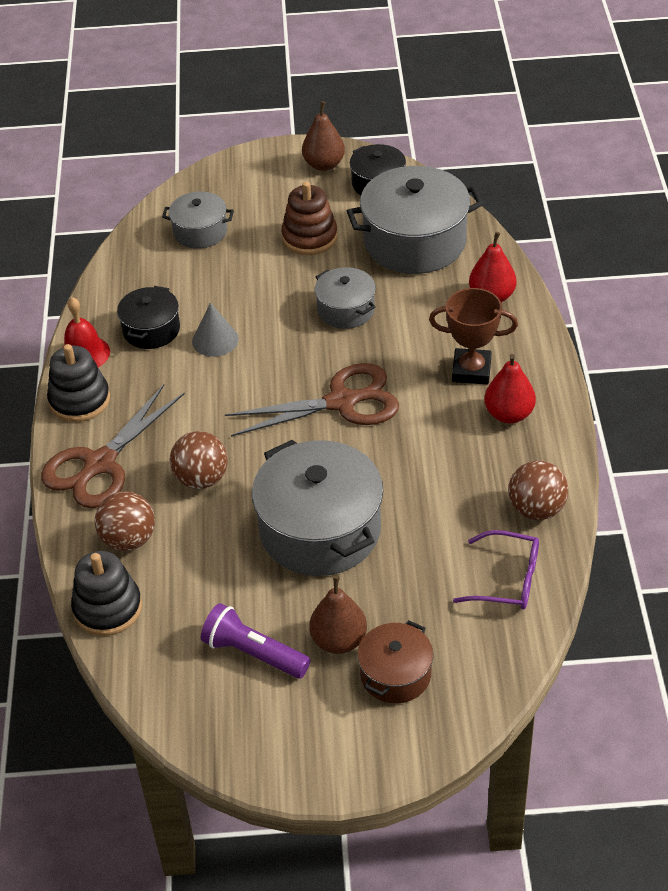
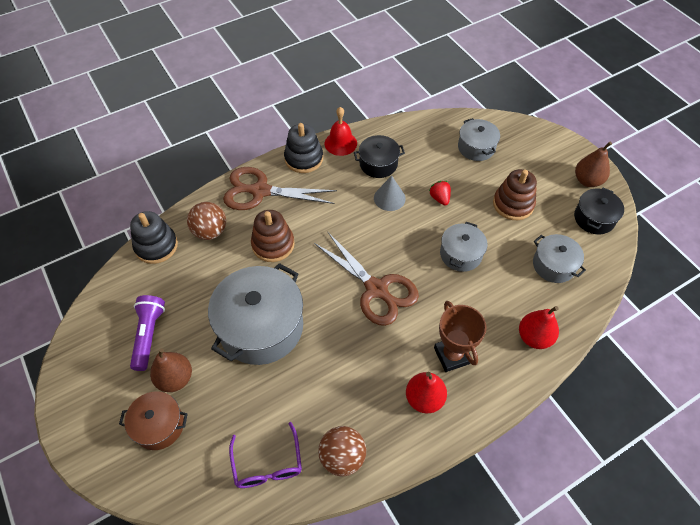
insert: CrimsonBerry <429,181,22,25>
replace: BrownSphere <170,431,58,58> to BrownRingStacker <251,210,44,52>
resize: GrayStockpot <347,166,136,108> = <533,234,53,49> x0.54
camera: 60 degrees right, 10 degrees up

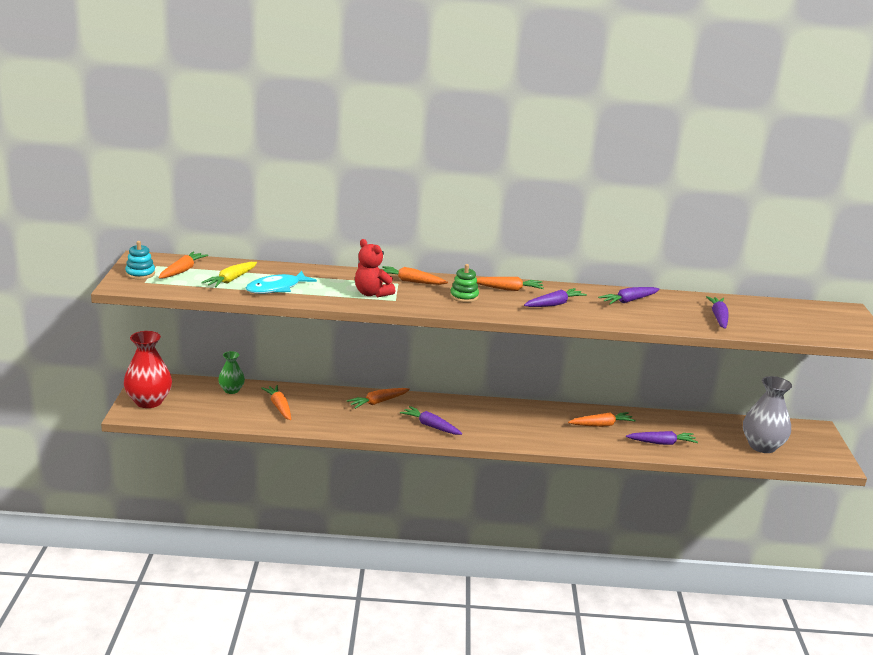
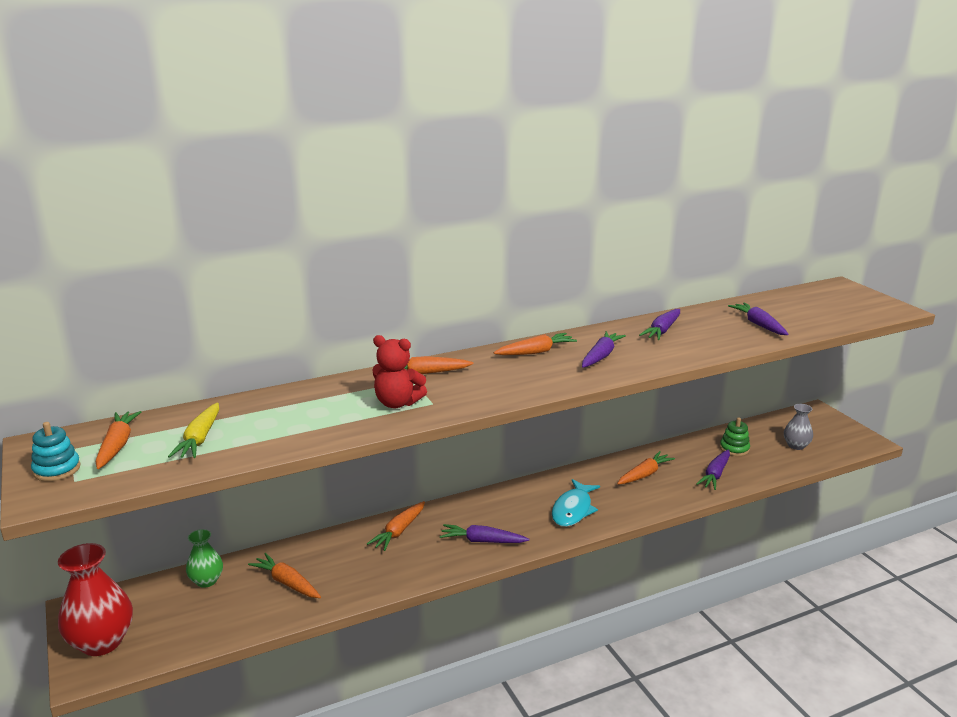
move: AquaToyFish <246,271,71,23> to <552,479,48,48>; GreenRingStacker <450,264,29,39> to <720,417,30,39>
rotate: RoyalPurpleToyCarrot <626,431,72,14> = <696,449,34,41> 150 degrees clockwise
resize: GrayVase <743,376,49,77> = <784,404,29,46> x0.57
camera: 25 degrees left, 0 degrees up

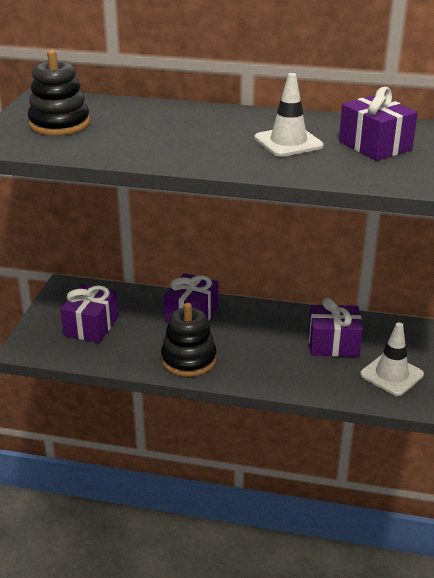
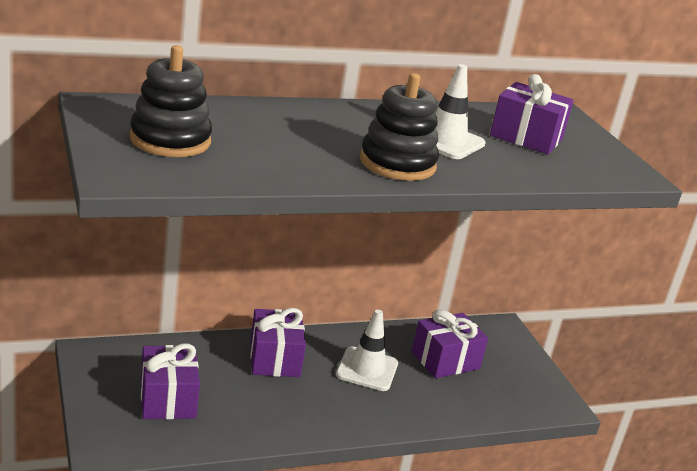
move: JetBlackRingStacker <161,303,56,74> to <360,73,79,108>; SnowWhiteSafetyCone <360,323,64,73> to <336,310,62,81>
camera: 35 degrees left, 5 degrees down

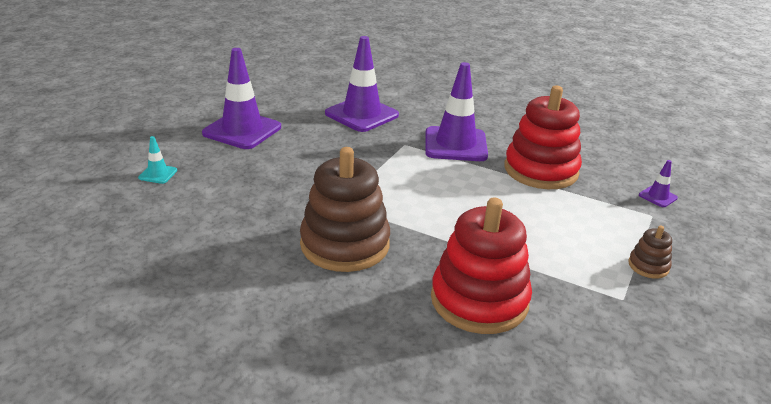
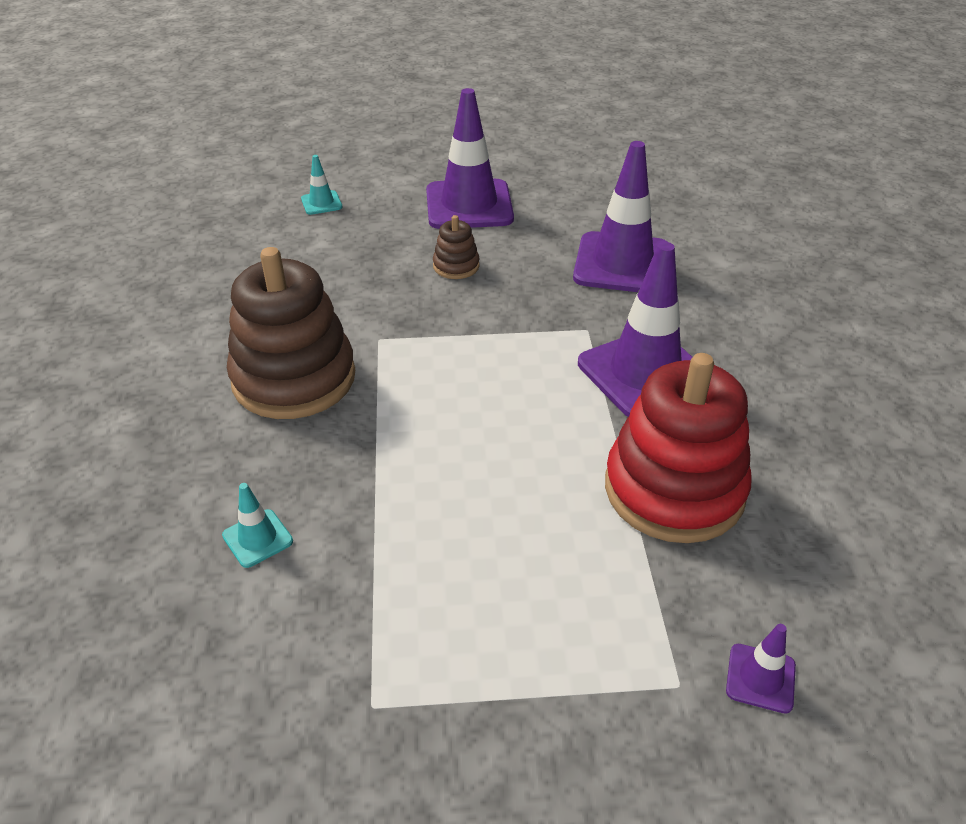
move: BrownRingStacker <628,226,44,53> to <433,215,47,64>
replace: CrimsonRingStacker <431,198,101,136> to AquaSafetyCone <222,483,71,85>
camera: 60 degrees right, 10 degrees up

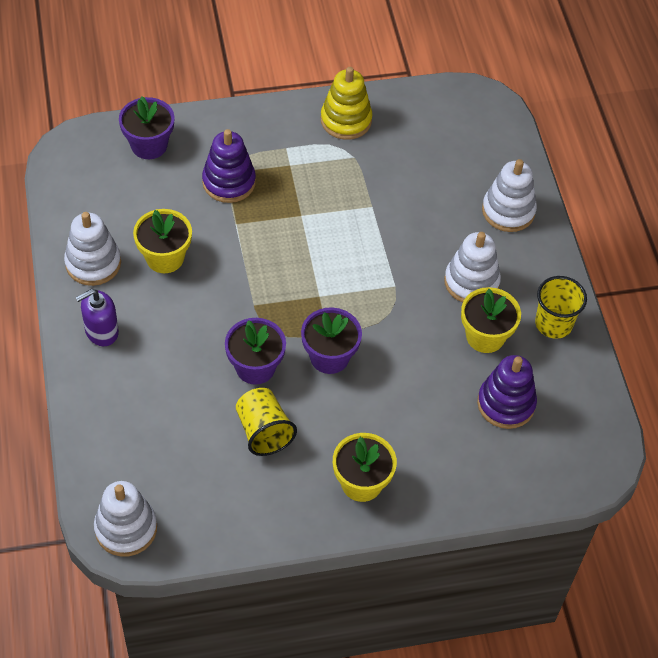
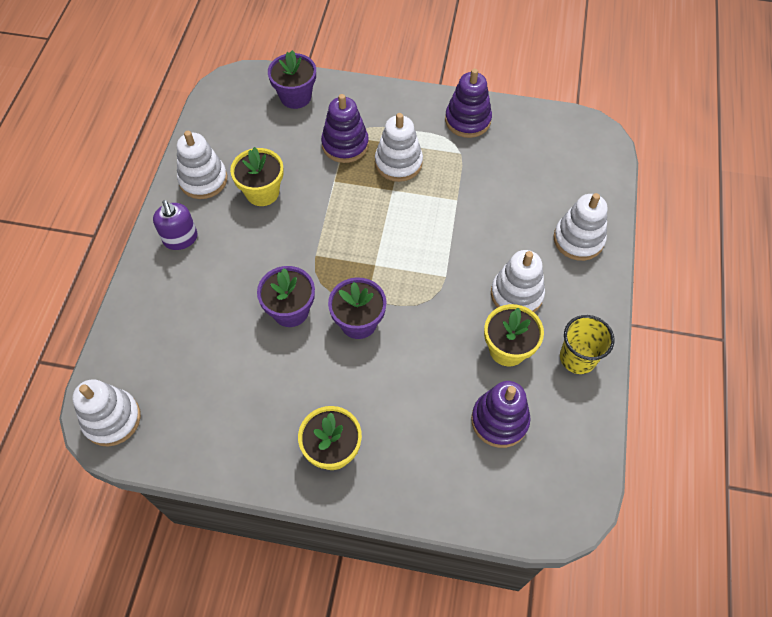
delete: YellowCup <236,388,61,68>
insert: SnowWhiteRingStacker <375,113,48,69>
recolor: YellowRingStacker <321,67,52,73> to RoyalPurpleRingStacker <445,69,47,69>
rotate: RoyalPurplePumpBottle <76,289,43,57> = <153,200,45,50> 105 degrees counterclockwise
camera: 25 degrees right, 5 degrees up

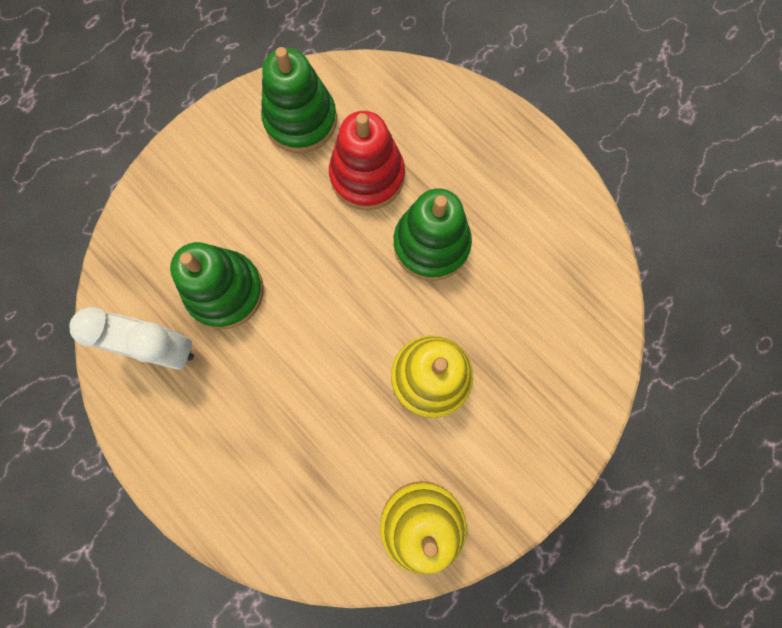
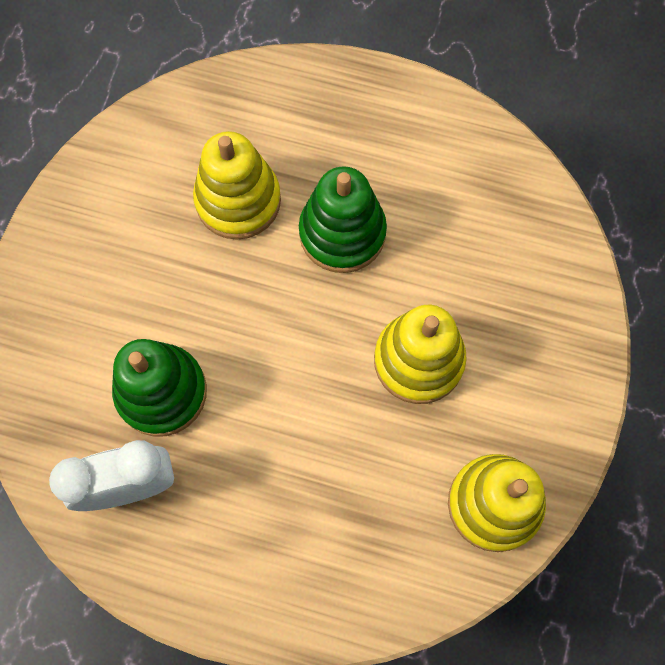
delete: GreenRingStacker <261,47,76,106>
recolor: CrimsonRingStacker <329,111,76,99> to YellowRingStacker <193,131,88,109>
camera: 30 degrees left, 5 degrees down

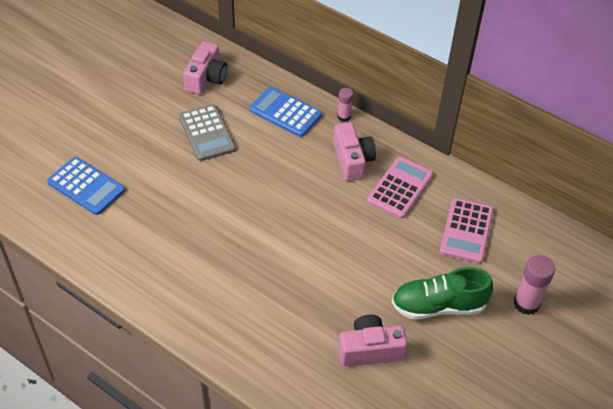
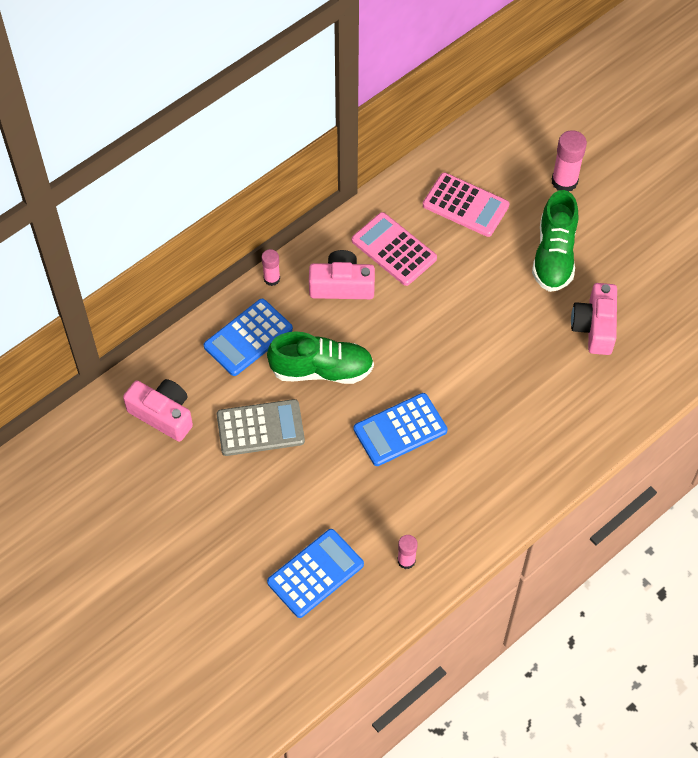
insert: GreenSneaker <267,331,107,53>; CobaltAddingMachine <354,393,94,73>; PinkGlue <398,535,20,34>
camera: 75 degrees left, 10 degrees up

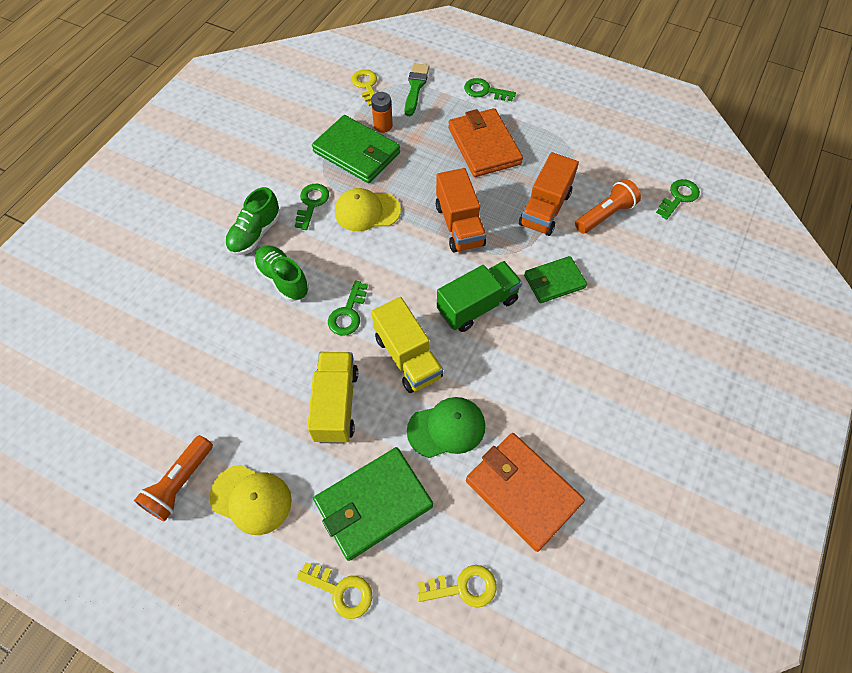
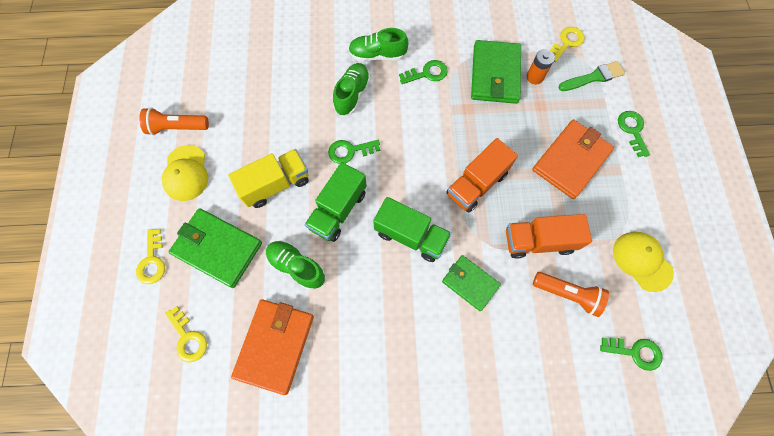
move: YellowPeakedCap <335,188,66,43> to <613,232,61,60>
replace: GreenPeakedCap <407,397,78,61> to GreenSneaker <266,241,59,49>
recolor: YellowLorry <371,297,72,96> to GreenLorry <305,162,62,80>
camera: 60 degrees right, 10 degrees up

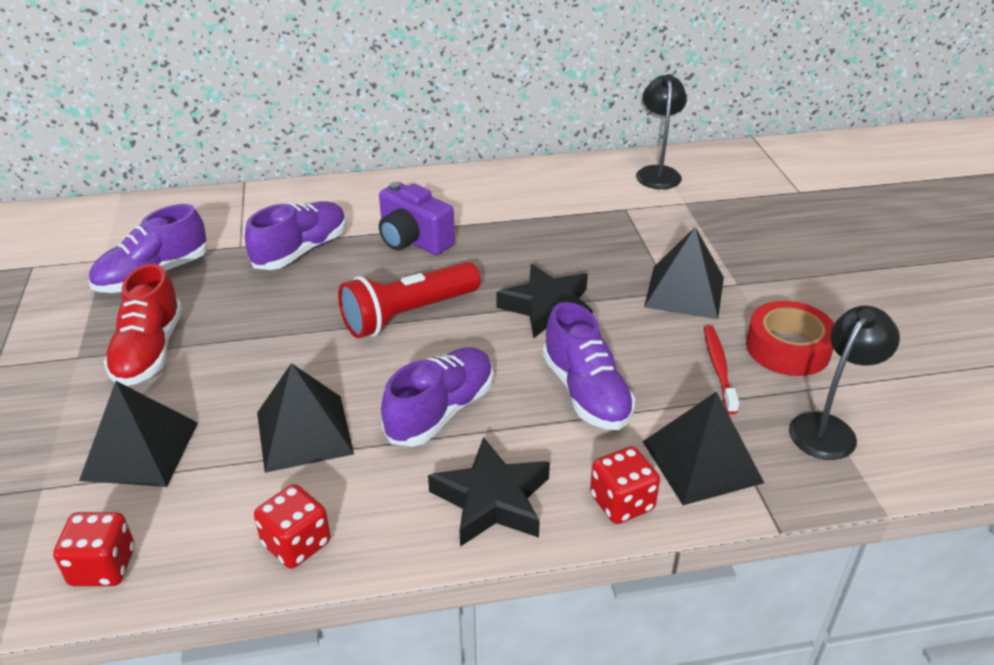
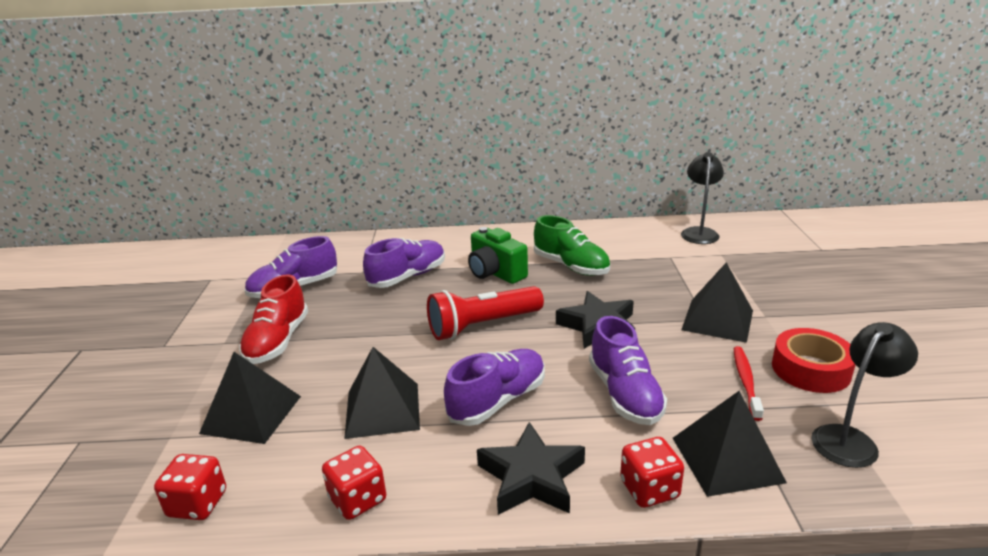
insert: GreenSneaker <534,215,76,61>
recolor: RoyalPurpleCamera <379,182,76,73> to GreenCamera <468,227,60,57>
camera: 10 degrees right, 10 degrees down

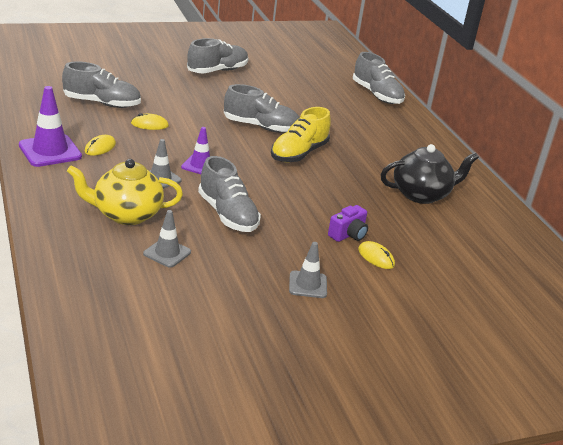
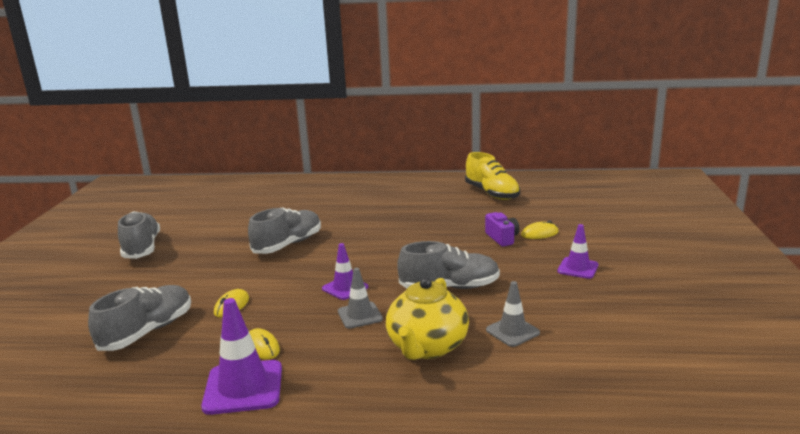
delete: GraySneaker <353,52,52,52>; JetBlackChinaTeapot <381,144,98,60>
move: YellowSneaker <271,107,60,56> to <465,152,55,48>
recolor: GraySafetyCone <289,242,38,56> to RoyalPurpleSafetyCone <557,224,41,55>
camera: 60 degrees left, 10 degrees down

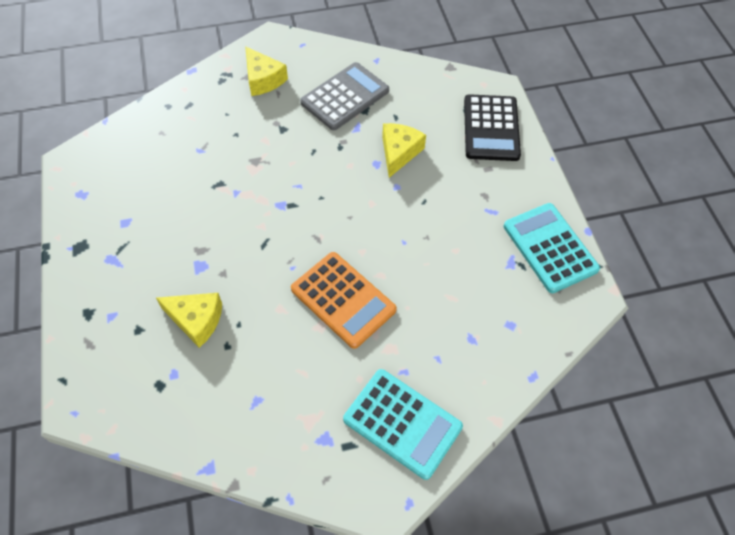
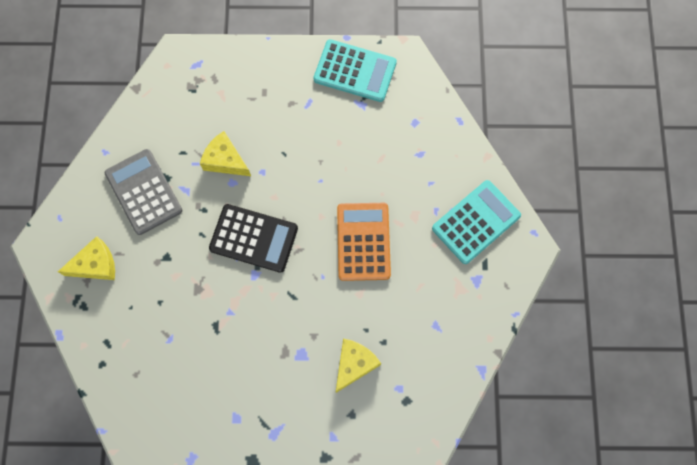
move: JetBlackAddingMachine <464,94,57,67> to <209,204,89,69>
rotate: BrightOrangeAddingMachine <291,252,106,97> = <337,203,54,78> 60 degrees counterclockwise; AquaAddingMachine <504,203,96,90> = <313,39,84,63> 150 degrees counterclockwise
camera: 75 degrees left, 15 degrees up

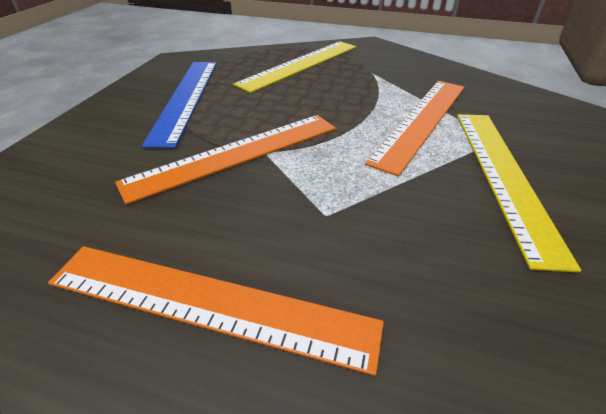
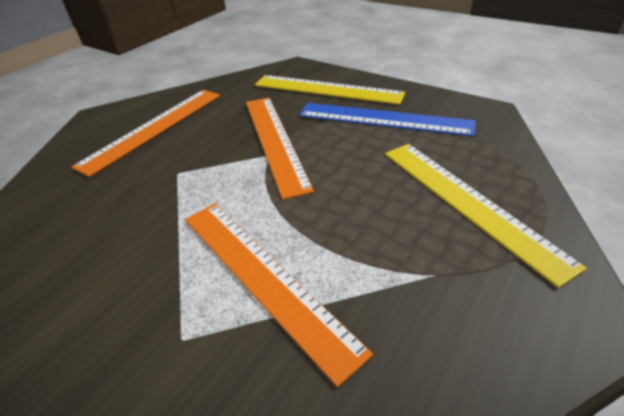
move: YellowRuler <457,114,125,159> to <255,75,150,30>
camera: 110 degrees right, 0 degrees up

